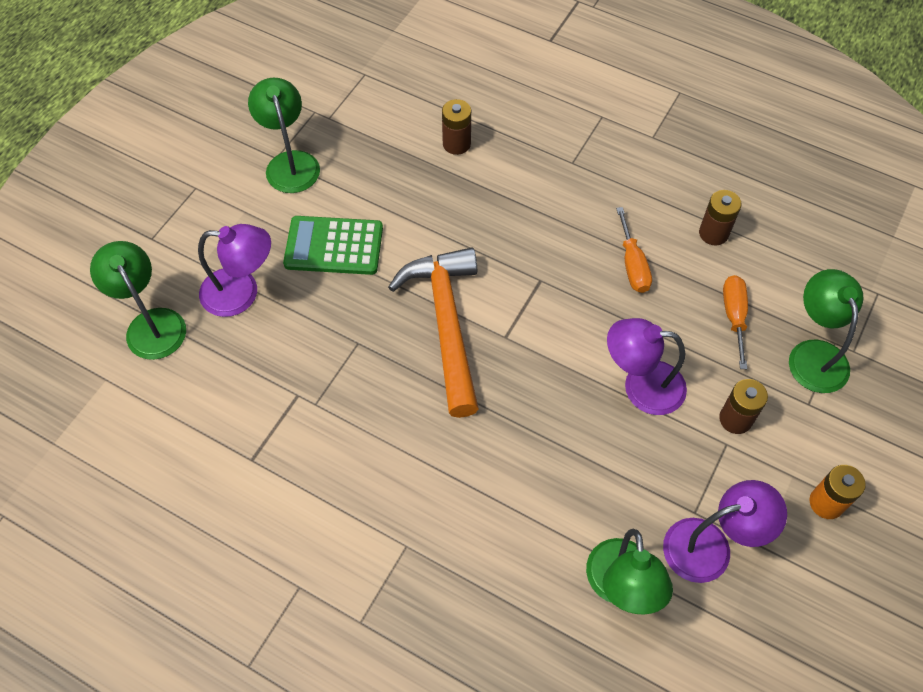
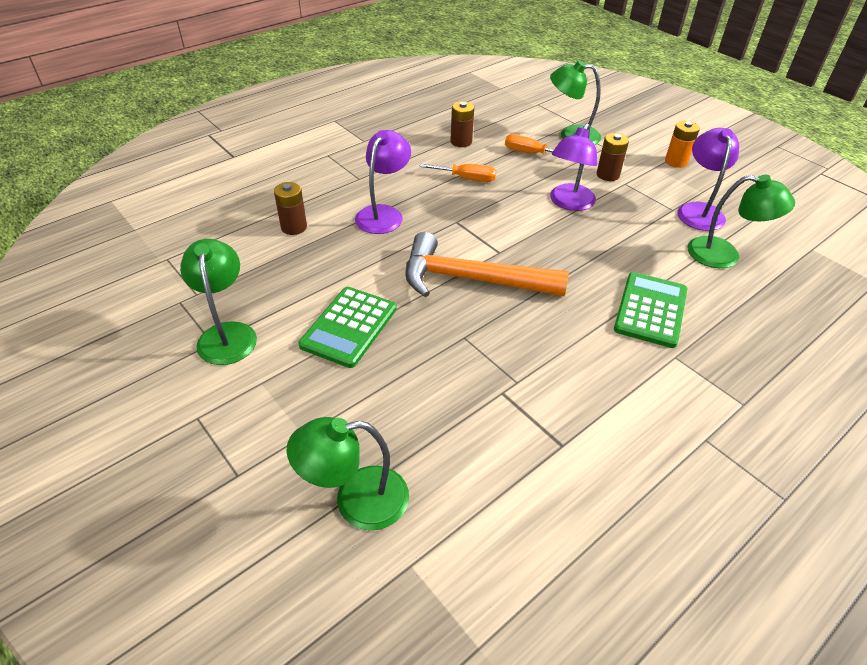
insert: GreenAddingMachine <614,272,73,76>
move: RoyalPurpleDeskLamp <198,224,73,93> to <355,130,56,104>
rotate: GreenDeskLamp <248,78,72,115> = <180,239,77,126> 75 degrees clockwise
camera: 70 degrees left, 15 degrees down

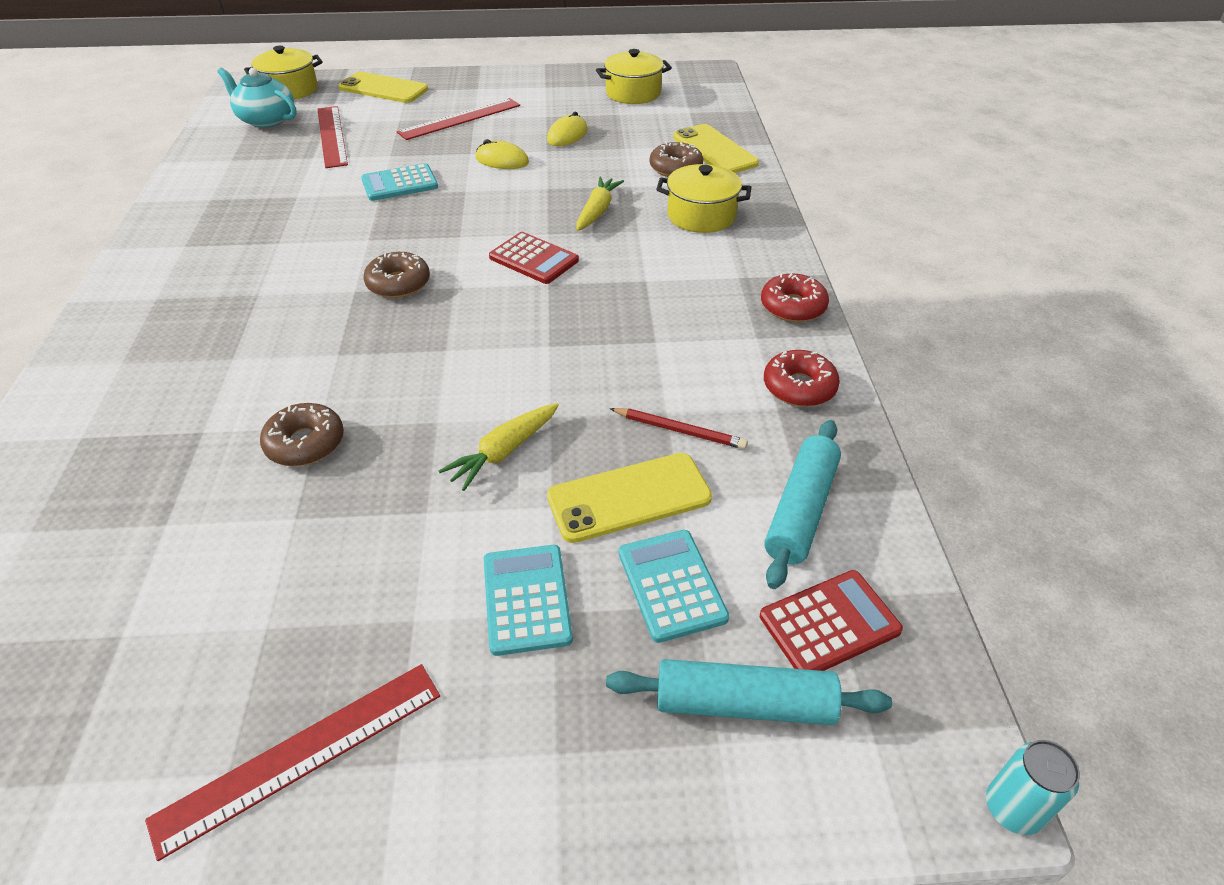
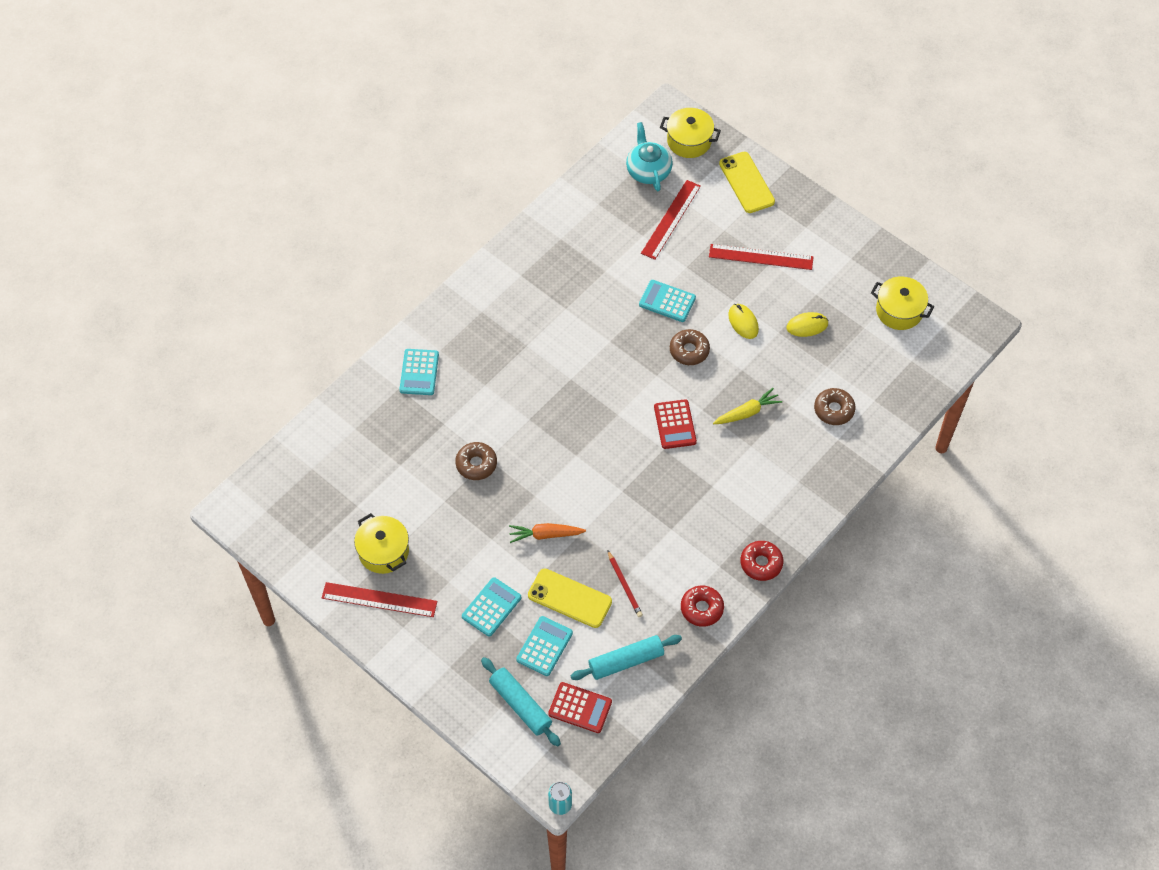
delete: YellowSmartphone <673,124,86,49>
insert: AquaAddingMachine <399,349,40,46>
move: BrownDonut <364,252,66,46> to <670,329,40,36>; YellowStockpot <656,164,95,69> to <354,513,55,61>
recolor: YellowToyCarrot <439,403,120,88> to BrightOrangeToyCarrot <509,523,77,20>
camera: 45 degrees right, 15 degrees up

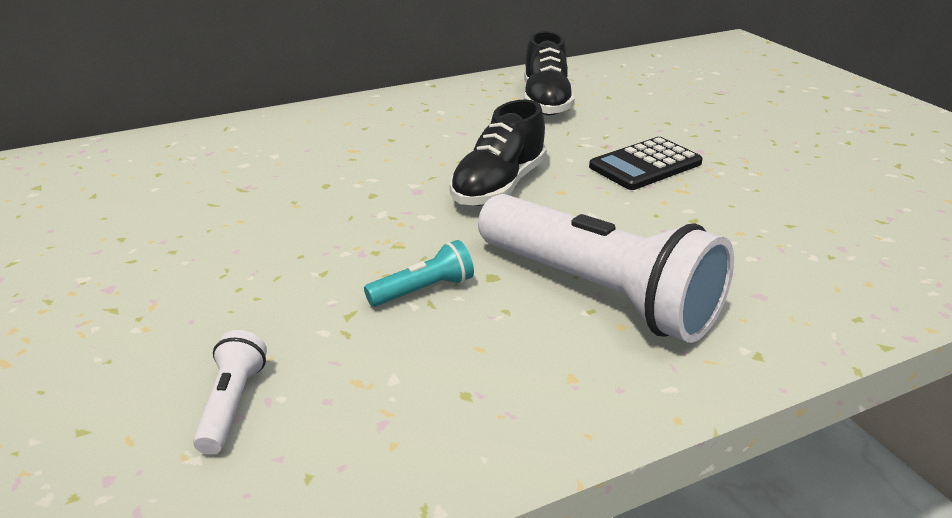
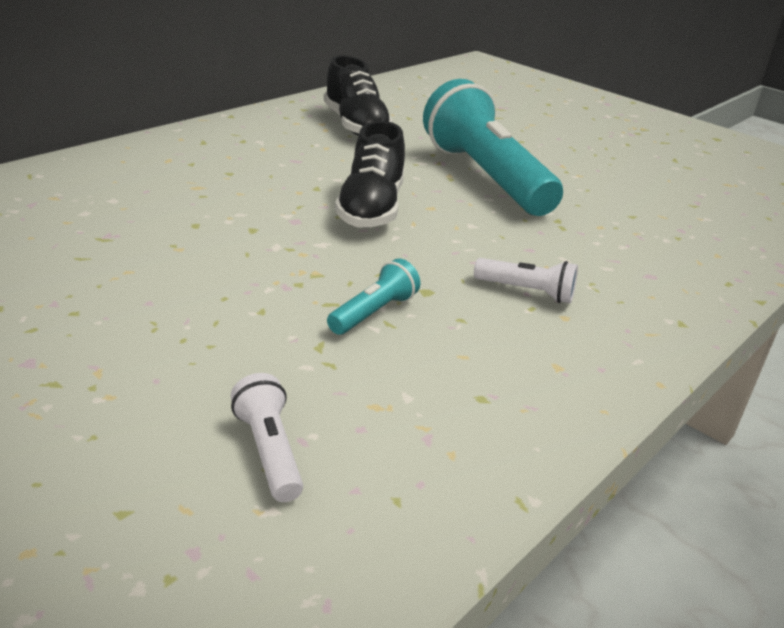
replace: JetBlackAddingMachine <589,137,114,53> to AquaPocketTorch <423,79,140,137>
resize: SnowWhitePocketTorch <478,194,256,149> = <474,258,104,45> x0.42
camera: 25 degrees left, 0 degrees up

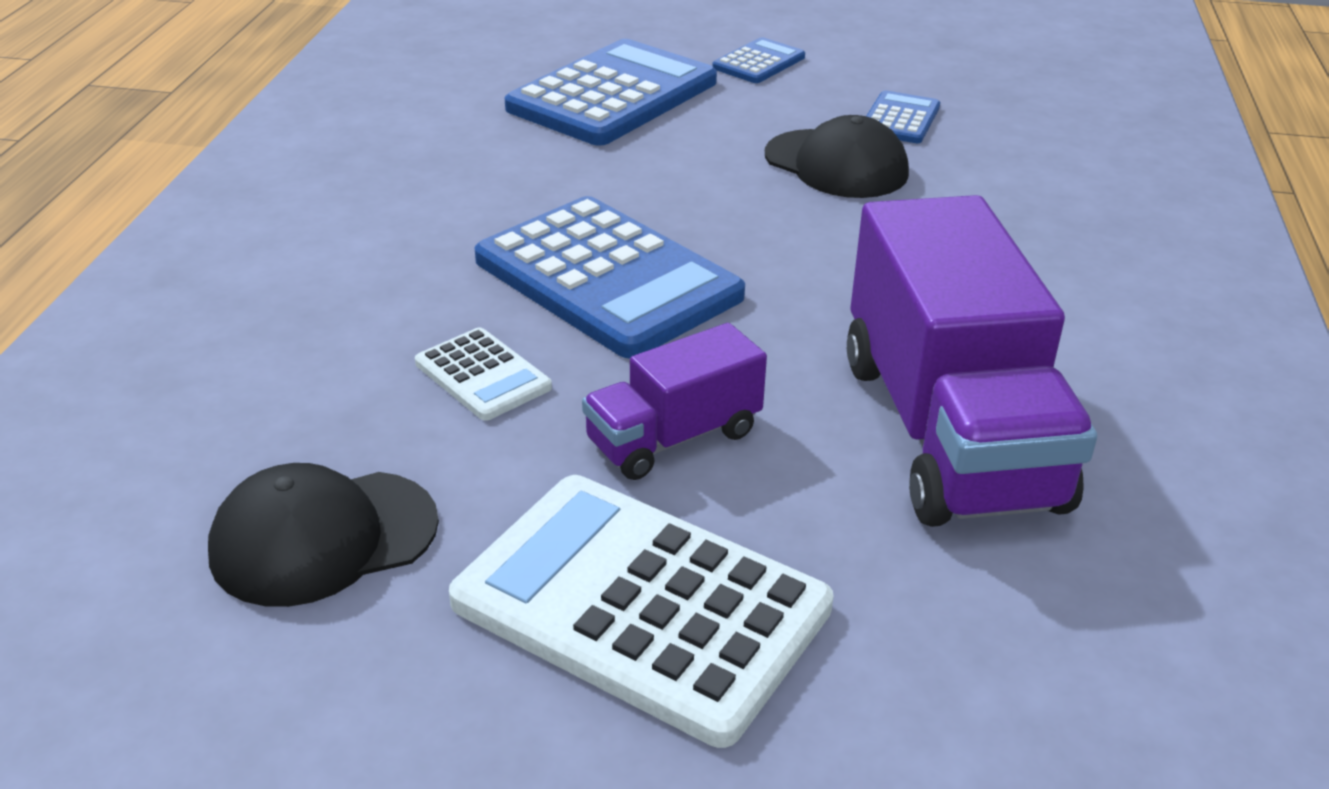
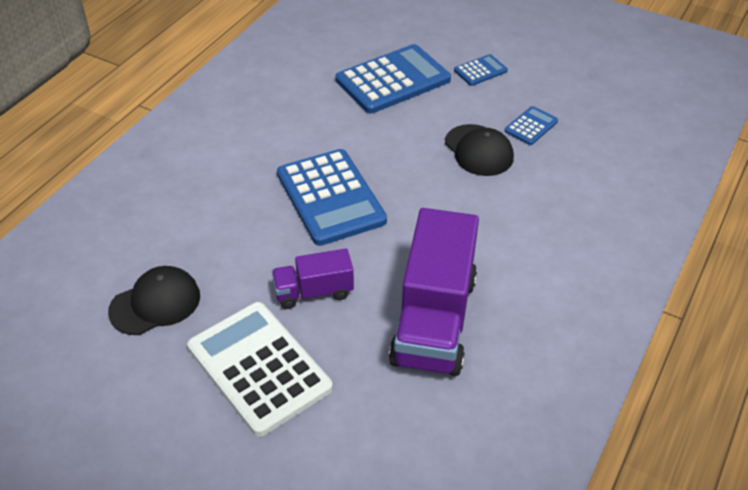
delete: SnowWhiteAddingMachine <415,327,137,94>
rotate: JetBlackPeakedCap <208,463,231,144> = <108,266,92,69> 150 degrees clockwise
camera: 20 degrees right, 10 degrees up

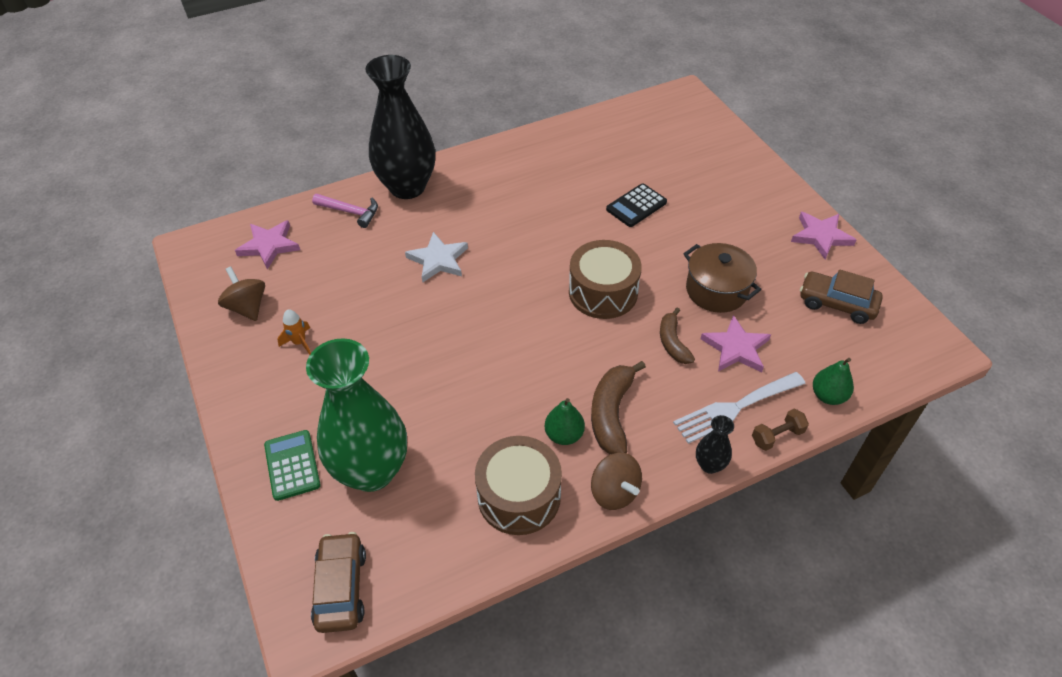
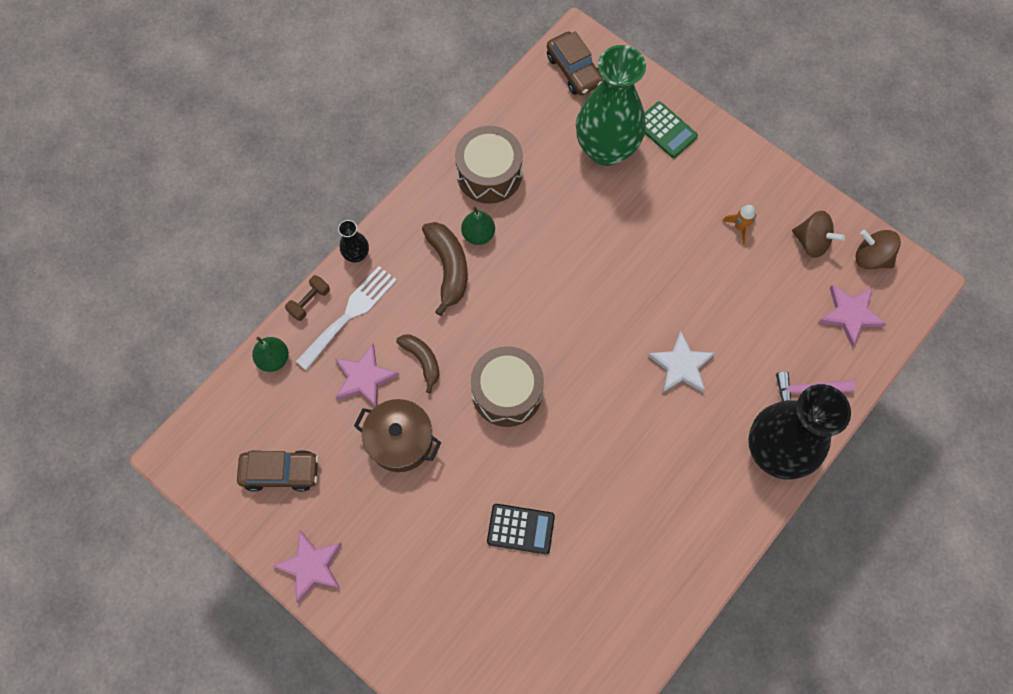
move: BrownWhirligig <591,453,51,57> to <856,230,45,39>
rotate: JetBlackAddingMachine <606,183,61,44> = <487,504,68,50> 75 degrees clockwise
camera: 155 degrees right, 20 degrees up

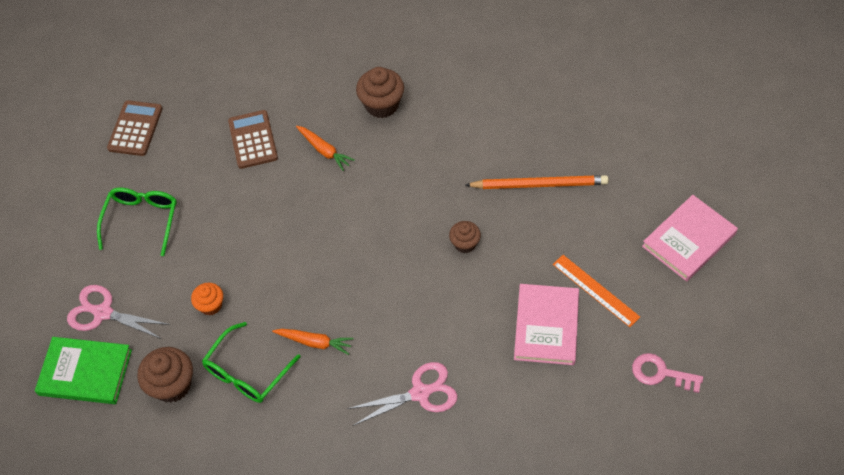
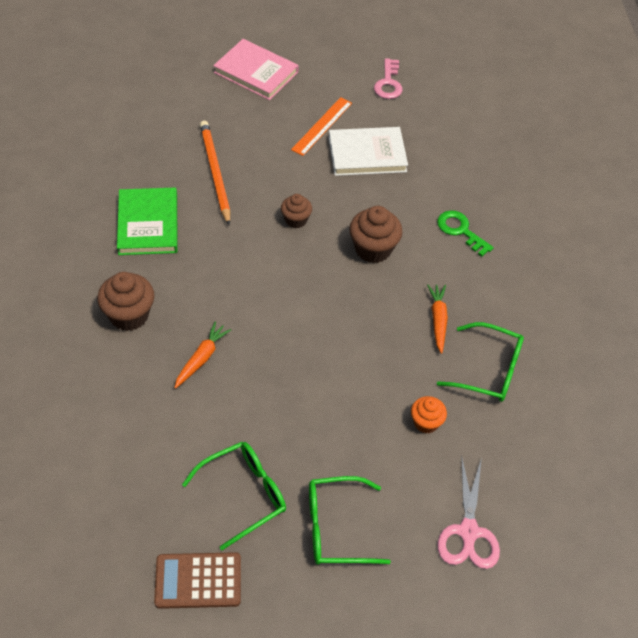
delete: BrownAddingMachine <228,110,50,59>
insert: GreenGlasses <182,442,104,108>
move: GreenBook <35,337,97,67> to <117,188,61,67>; BrownCupcake <137,347,56,56> to <349,206,54,57>
replace: PinkShears <347,362,110,64> to GreenLatchkey <437,210,57,47>
recolor: PinkBook <514,284,65,81> to SnowWhiteBook <329,127,79,49>
camera: 110 degrees left, 5 degrees down

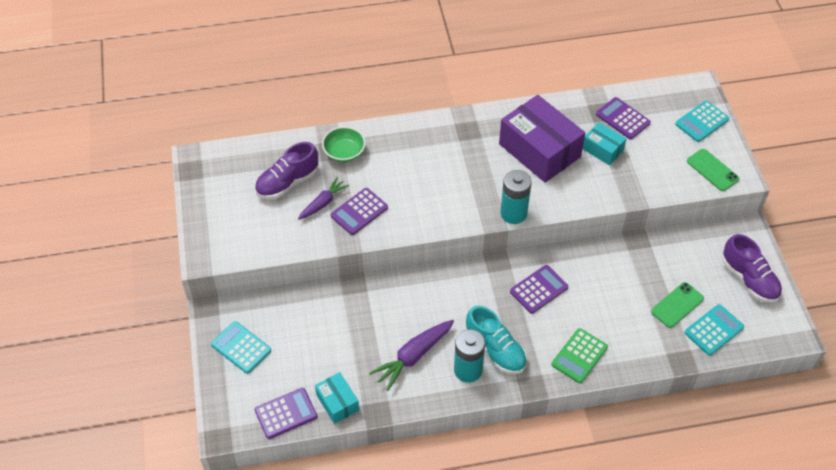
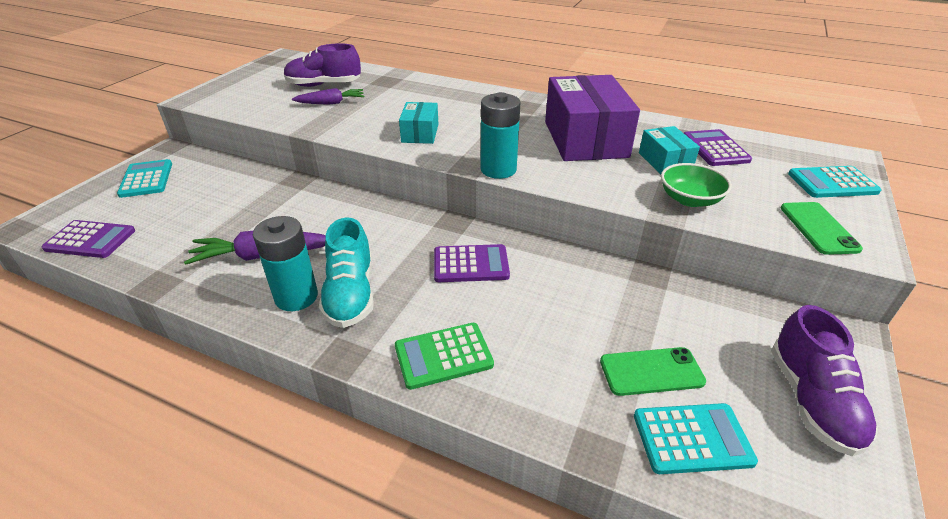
delete: RoyalPurpleAddingMachine <331,188,57,47>
move: AquaParcel <315,372,44,52> to <399,102,39,42>; GreenServingBowl <322,126,44,36> to <661,163,71,44>
camera: 35 degrees right, 15 degrees down

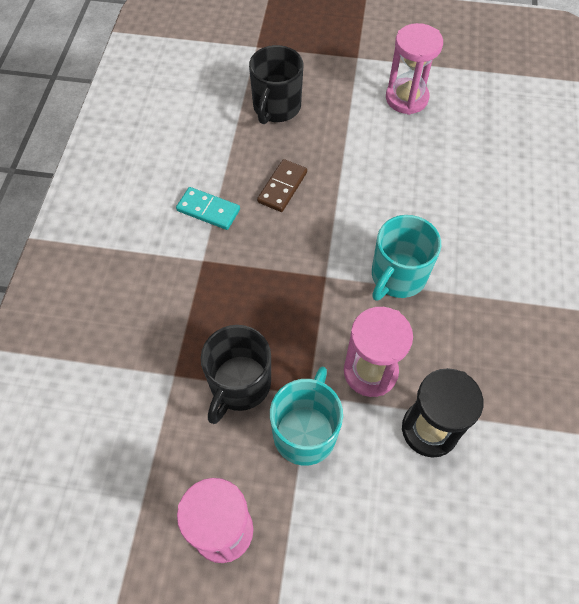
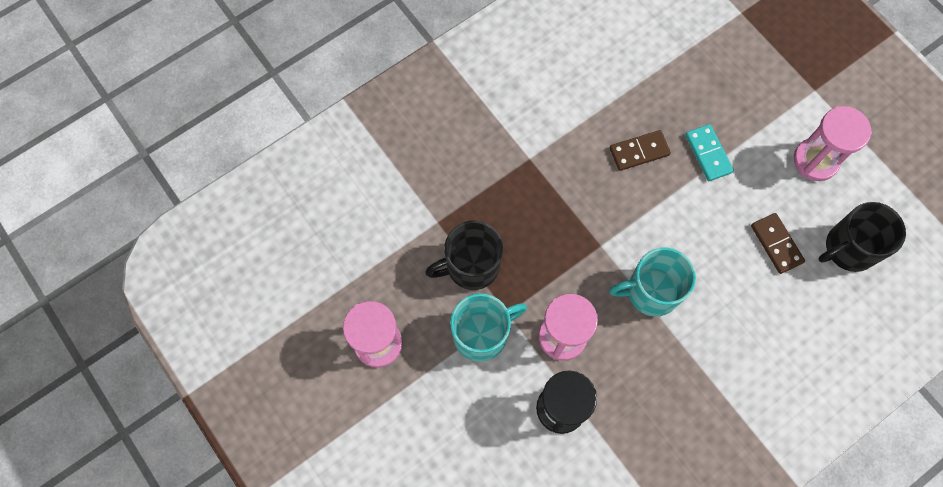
insert: BrownDominoTile <751,213,54,61>
move: AquaDominoTile <176,187,64,43> to <685,124,49,57>; JetBlackMug <249,45,54,79> to <818,202,88,70>
camera: 45 degrees right, 10 degrees up

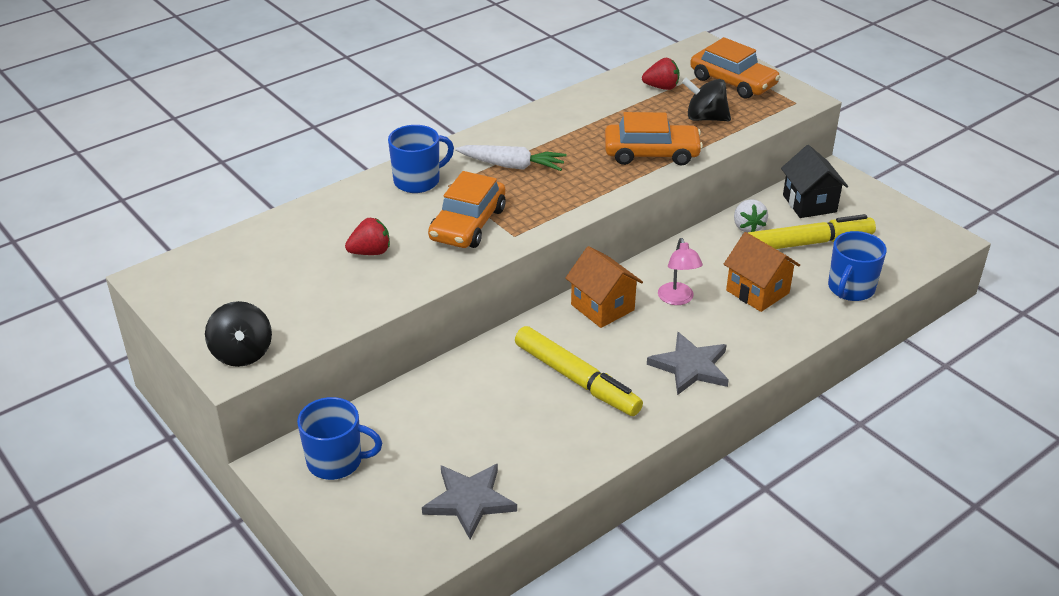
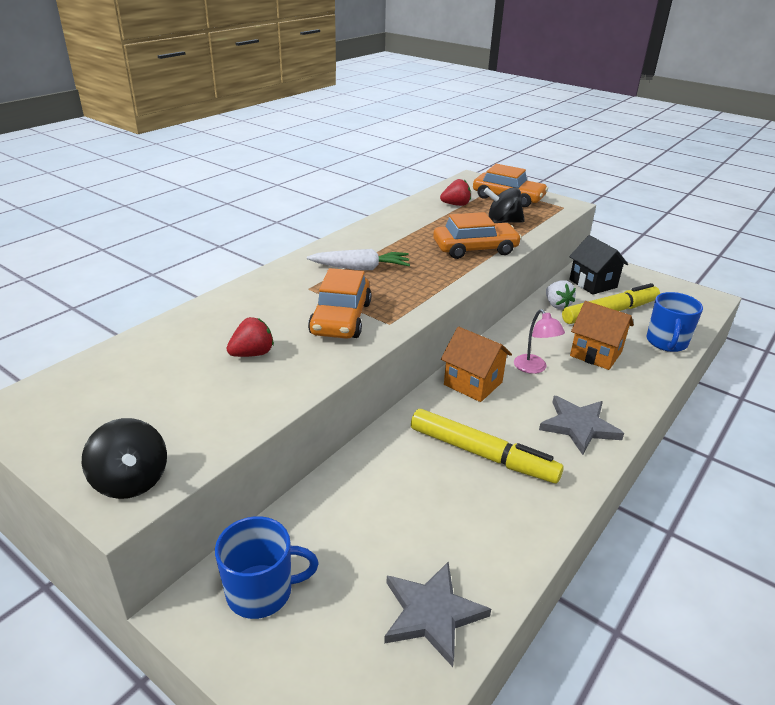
delete: CobaltMug <388,125,66,68>
camera: 15 degrees left, 5 degrees down

